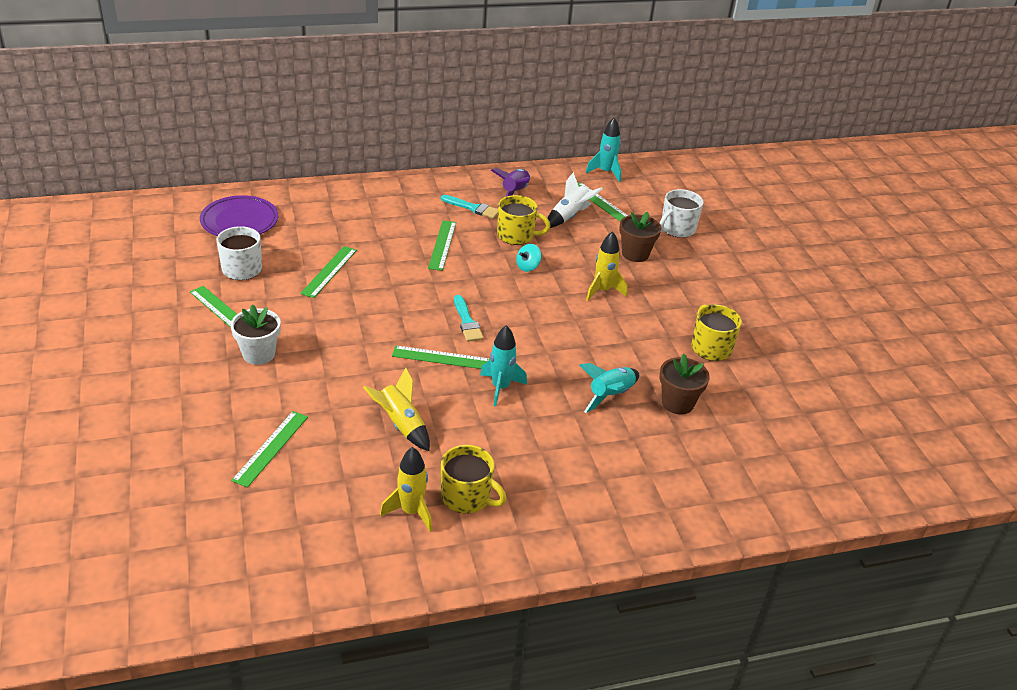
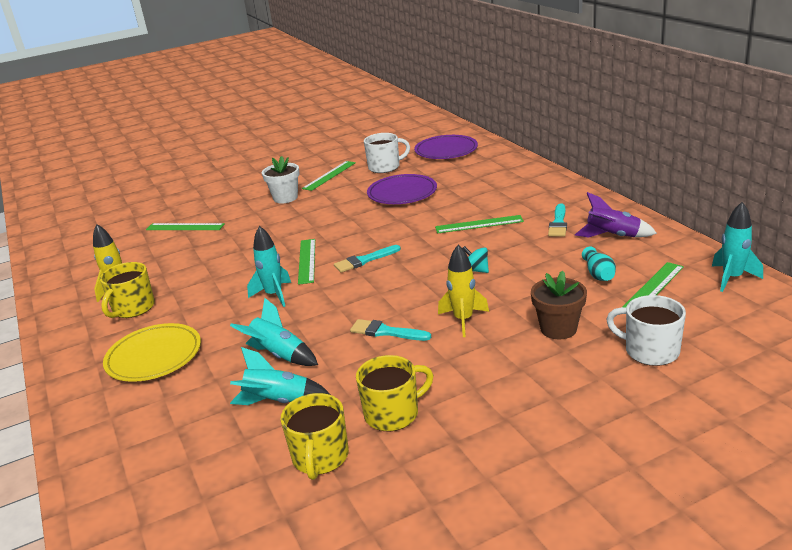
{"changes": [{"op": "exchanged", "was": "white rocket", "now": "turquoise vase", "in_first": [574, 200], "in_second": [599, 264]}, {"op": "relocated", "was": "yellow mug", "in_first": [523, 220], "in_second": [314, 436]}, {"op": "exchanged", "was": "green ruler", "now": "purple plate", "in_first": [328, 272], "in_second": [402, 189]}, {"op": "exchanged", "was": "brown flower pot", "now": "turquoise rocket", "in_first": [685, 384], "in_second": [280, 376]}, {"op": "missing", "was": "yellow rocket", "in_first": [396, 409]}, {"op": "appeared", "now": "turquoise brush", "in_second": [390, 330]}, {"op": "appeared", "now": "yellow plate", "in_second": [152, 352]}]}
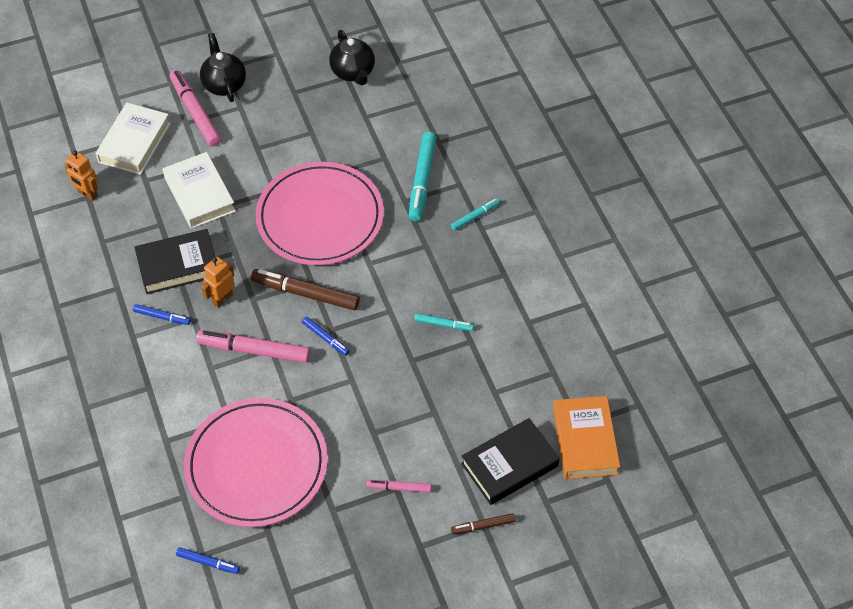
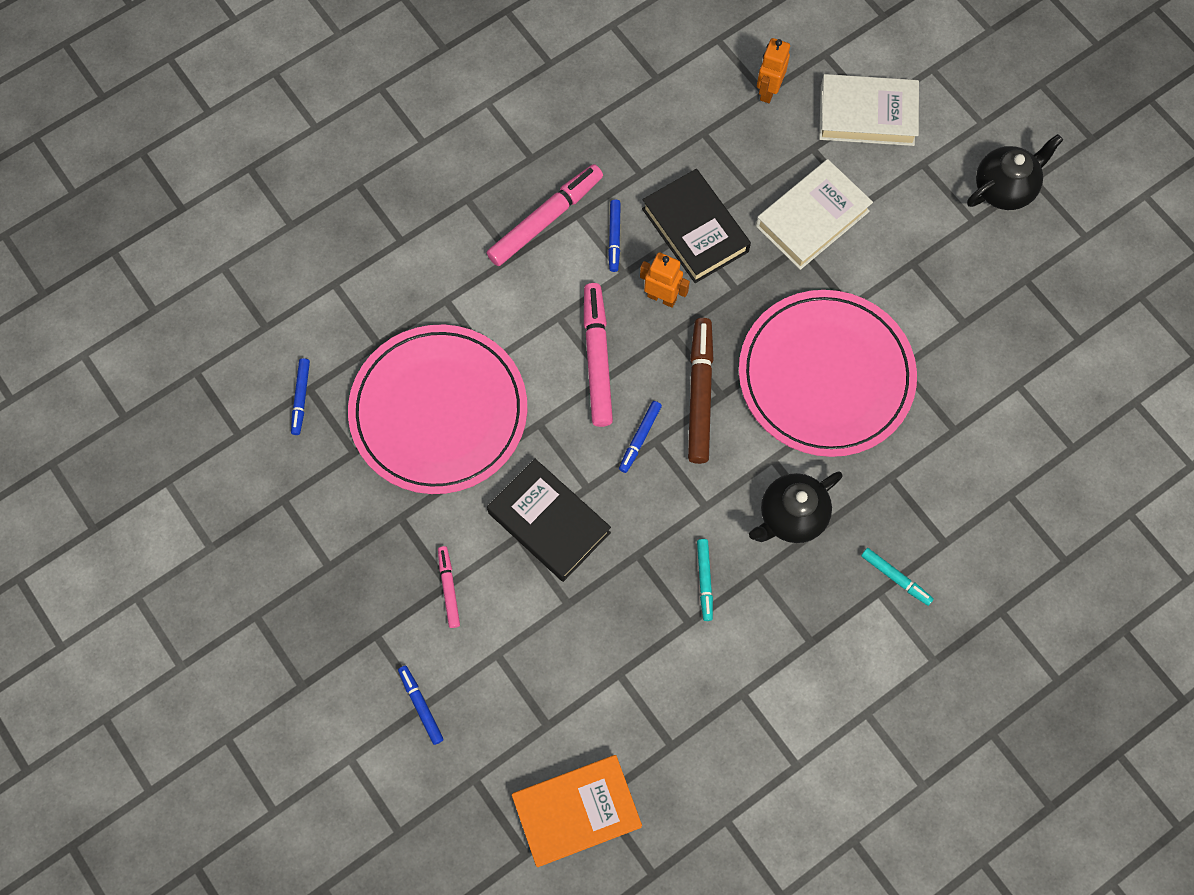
{"changes": [{"op": "relocated", "was": "black teapot", "in_first": [352, 57], "in_second": [796, 507]}, {"op": "relocated", "was": "pink marker", "in_first": [195, 108], "in_second": [545, 215]}, {"op": "missing", "was": "turquoise marker", "in_first": [422, 176]}, {"op": "relocated", "was": "black book", "in_first": [510, 461], "in_second": [549, 520]}, {"op": "colour", "was": "brown marker", "now": "blue marker", "in_first": [483, 523], "in_second": [421, 705]}]}
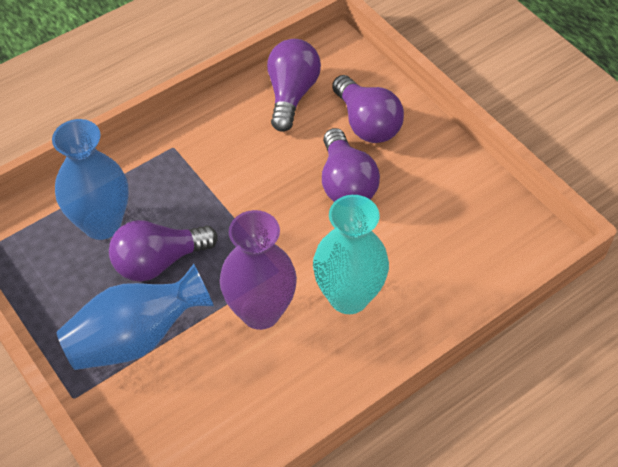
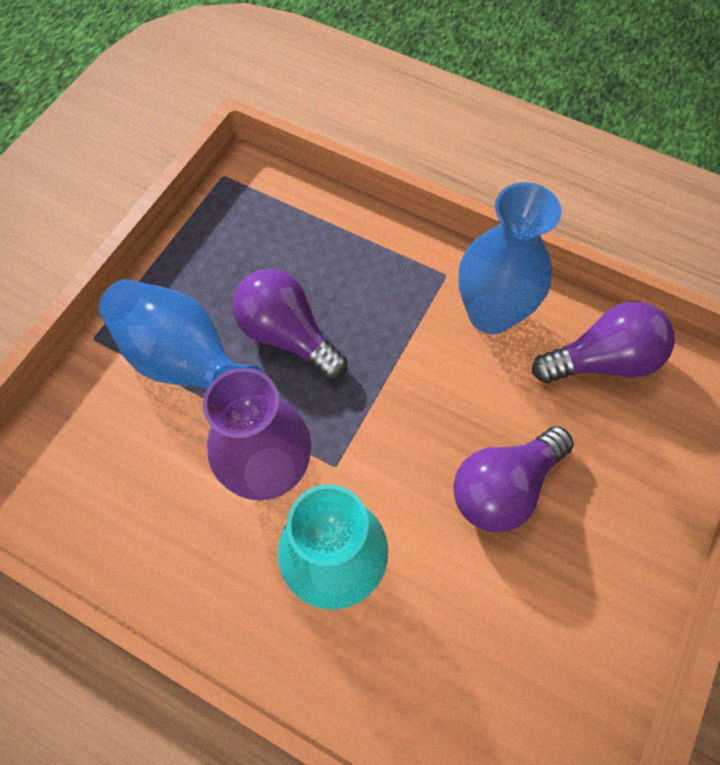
{"changes": [{"op": "missing", "was": "purple light bulb", "in_first": [368, 109]}, {"op": "relocated", "was": "blue vase", "in_first": [90, 179], "in_second": [510, 258]}]}
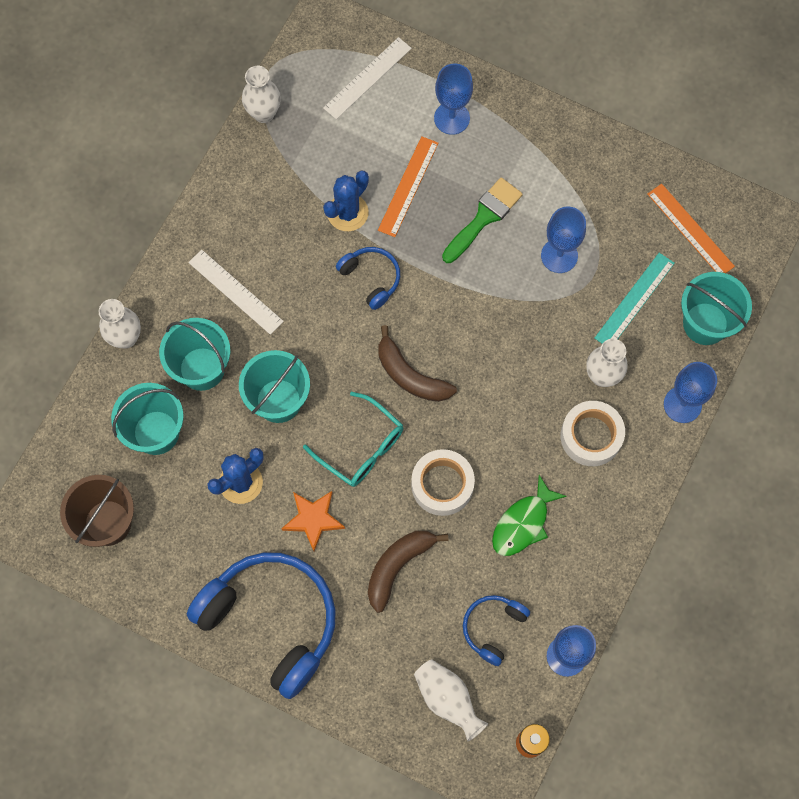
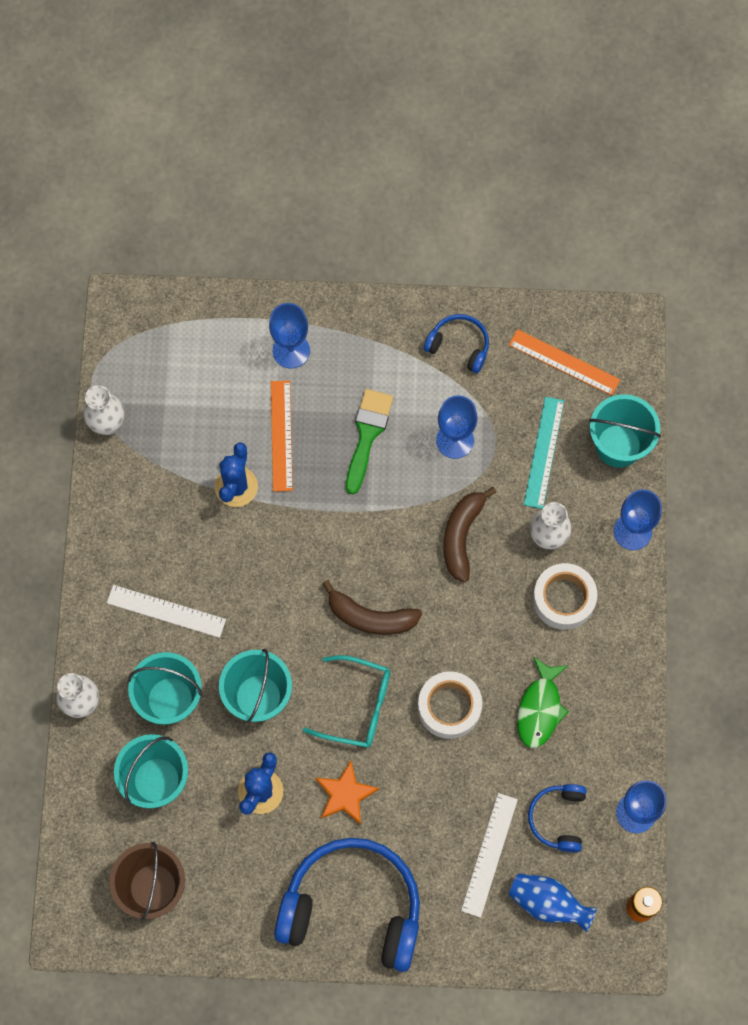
{"changes": [{"op": "relocated", "was": "white ruler", "in_first": [367, 78], "in_second": [489, 855]}, {"op": "relocated", "was": "blue headphones", "in_first": [368, 278], "in_second": [456, 343]}, {"op": "relocated", "was": "brown banana", "in_first": [408, 572], "in_second": [470, 535]}, {"op": "colour", "was": "white vase", "now": "blue vase", "in_first": [451, 700], "in_second": [553, 903]}]}
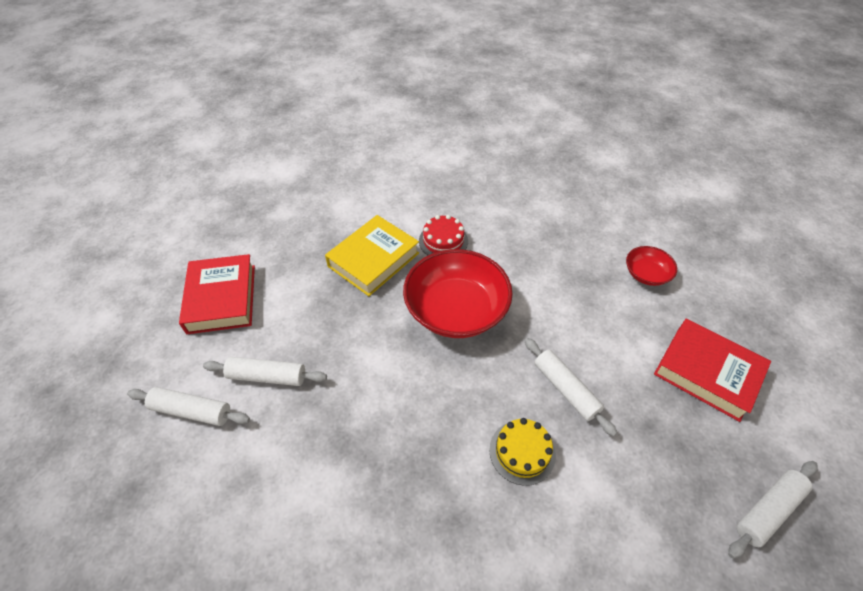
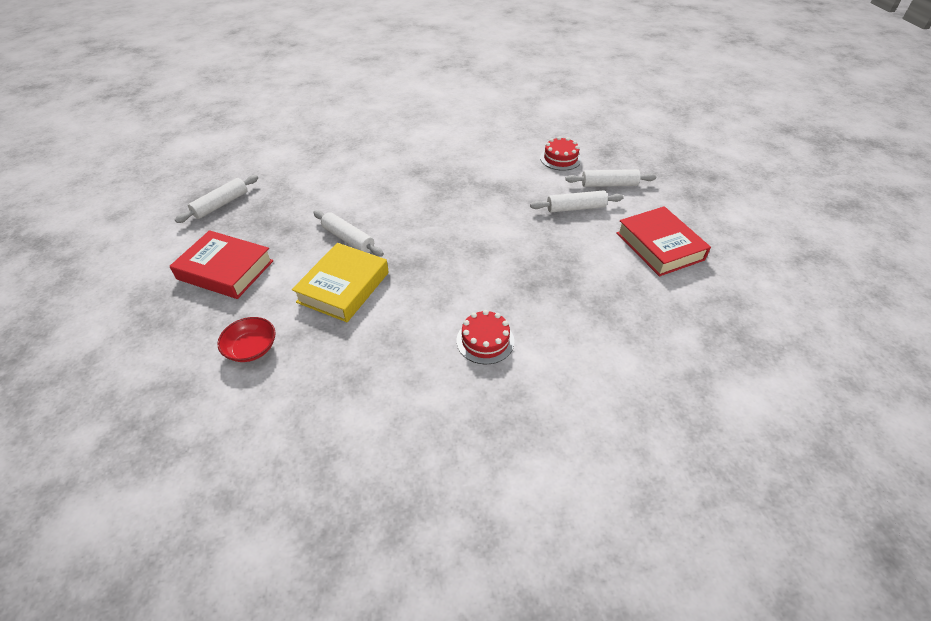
{"changes": [{"op": "relocated", "was": "yellow book", "in_first": [372, 255], "in_second": [340, 282]}, {"op": "missing", "was": "red bowl", "in_first": [458, 293]}, {"op": "missing", "was": "yellow cake", "in_first": [522, 452]}, {"op": "appeared", "now": "red cake", "in_second": [560, 153]}]}
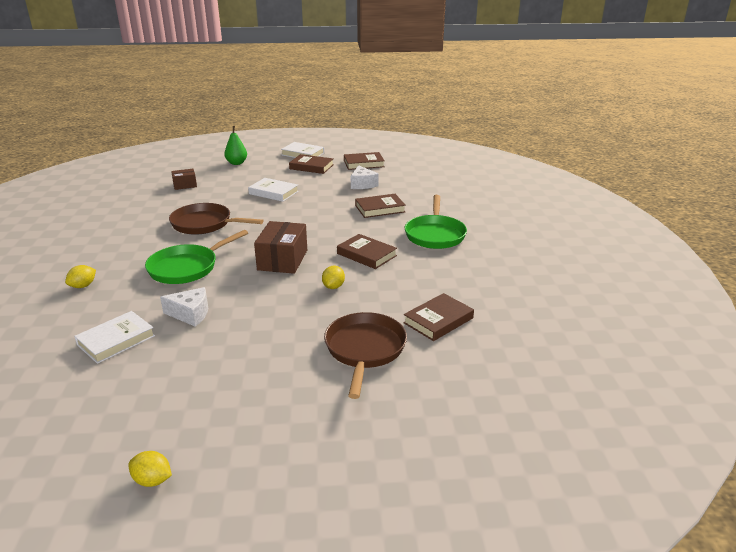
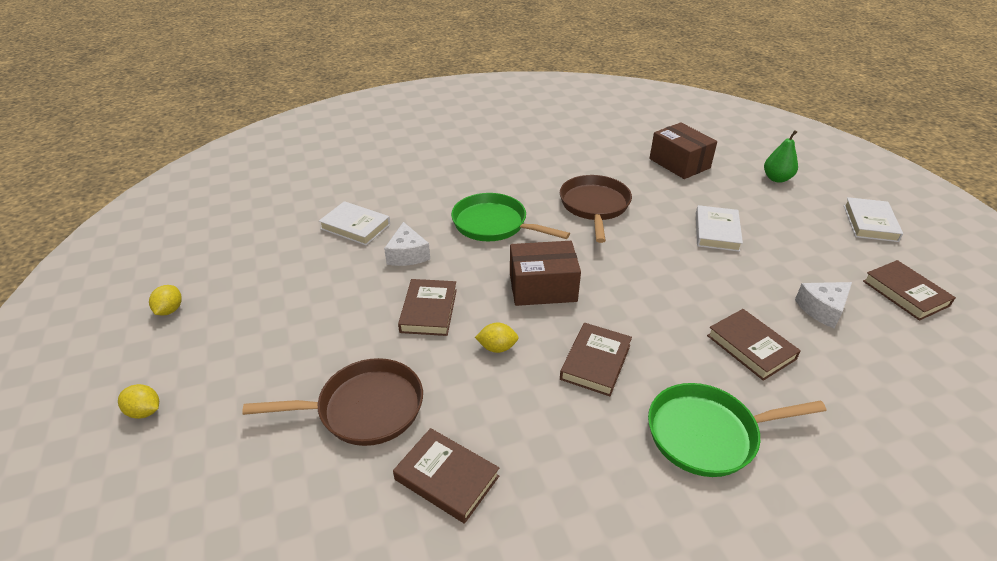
{"changes": [{"op": "relocated", "was": "brown book", "in_first": [311, 164], "in_second": [427, 307]}, {"op": "size", "was": "brown box", "in_first": [184, 179], "in_second": [683, 150], "ratio": 1.78}, {"op": "relocated", "was": "yellow lemon", "in_first": [80, 276], "in_second": [138, 401]}]}
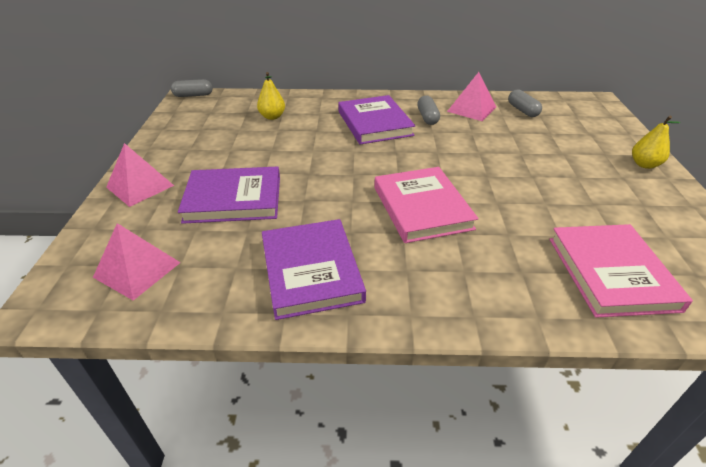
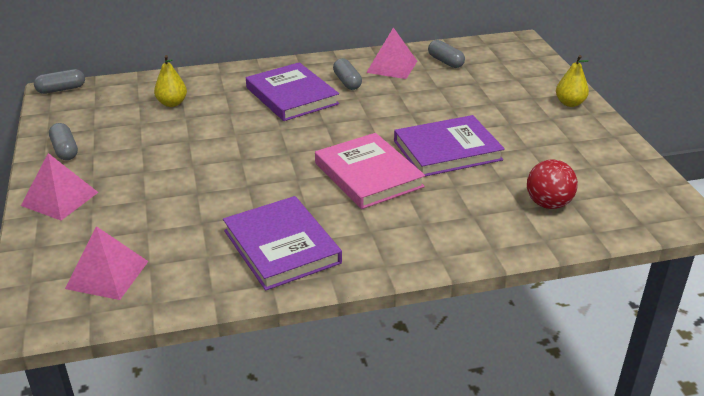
{"changes": [{"op": "relocated", "was": "purple book", "in_first": [229, 195], "in_second": [449, 145]}, {"op": "exchanged", "was": "pink book", "now": "red ball", "in_first": [621, 271], "in_second": [552, 184]}, {"op": "appeared", "now": "grey capsule", "in_second": [63, 141]}]}
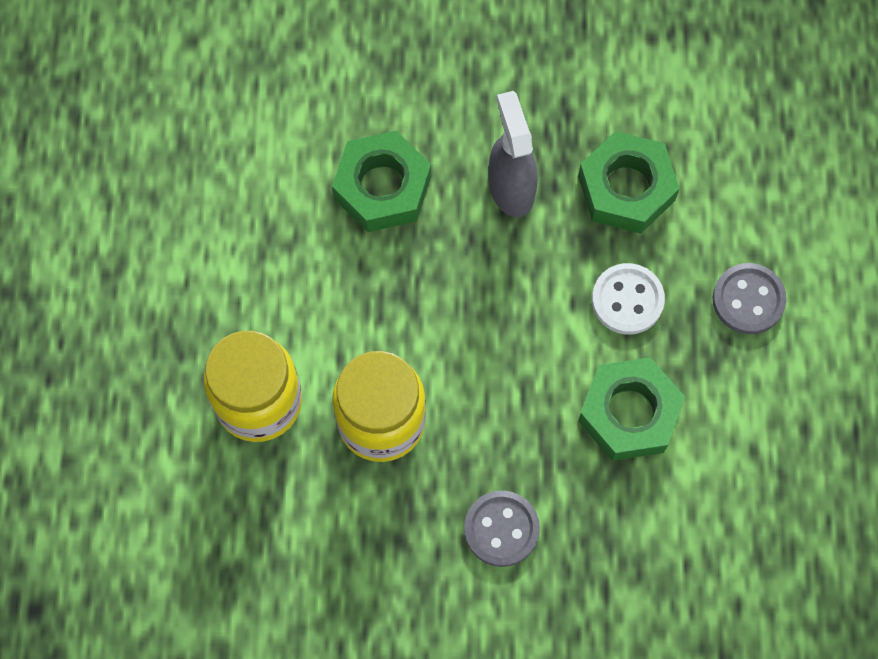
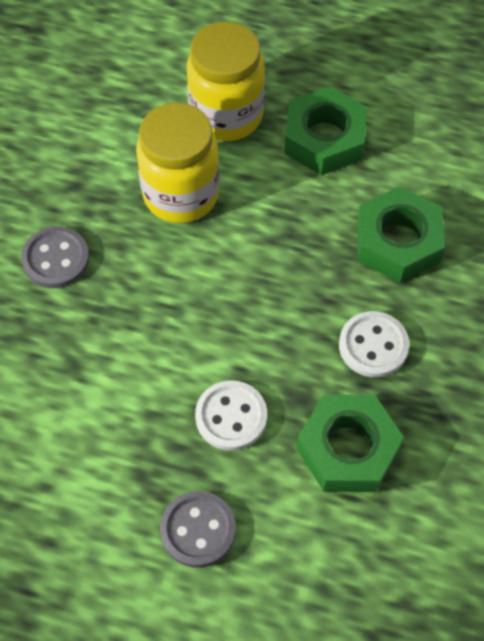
{"changes": [{"op": "exchanged", "was": "grey spray bottle", "now": "white button", "in_first": [513, 154], "in_second": [374, 344]}, {"op": "relocated", "was": "green nut", "in_first": [631, 409], "in_second": [326, 130]}]}
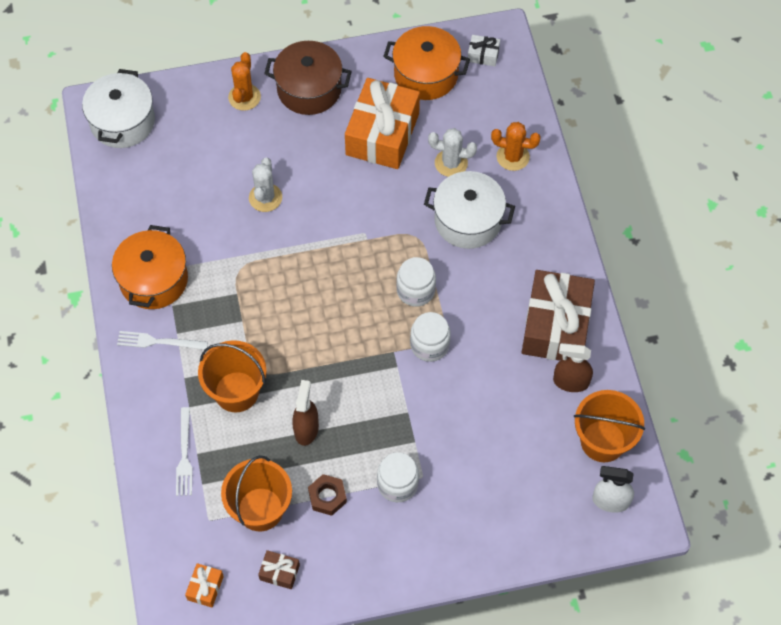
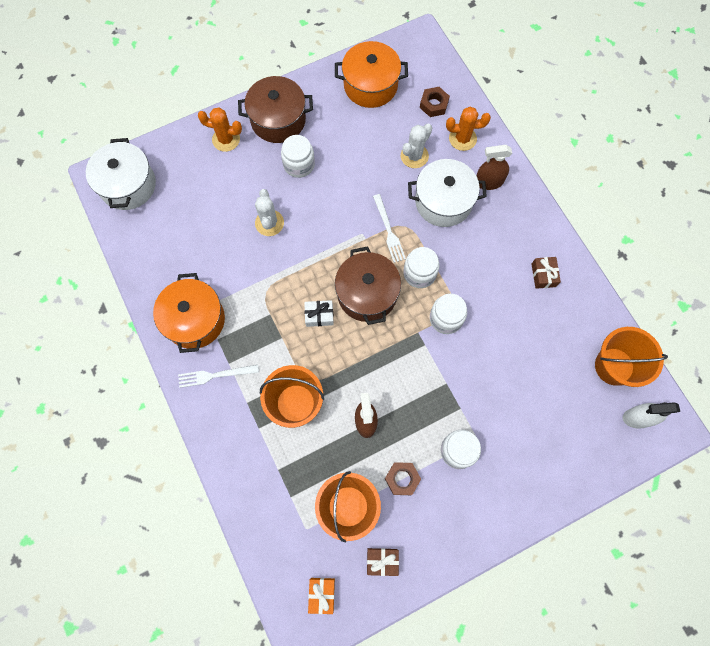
{"changes": [{"op": "relocated", "was": "white gift", "in_first": [484, 50], "in_second": [319, 313]}, {"op": "spun", "was": "orange cactus", "in_first": [244, 81], "in_second": [220, 129], "clockwise": -75}, {"op": "missing", "was": "orange gift", "in_first": [382, 123]}, {"op": "spun", "was": "white cactus", "in_first": [452, 152], "in_second": [416, 146], "clockwise": -45}, {"op": "size", "was": "brown gift", "in_first": [558, 315], "in_second": [546, 273], "ratio": 0.42}, {"op": "relocated", "was": "brown spray bottle", "in_first": [573, 367], "in_second": [494, 167]}, {"op": "relocated", "was": "white fork", "in_first": [184, 451], "in_second": [389, 228]}, {"op": "appeared", "now": "brown nut", "in_second": [435, 102]}, {"op": "appeared", "now": "white jar", "in_second": [298, 156]}, {"op": "appeared", "now": "brown pot", "in_second": [368, 285]}]}
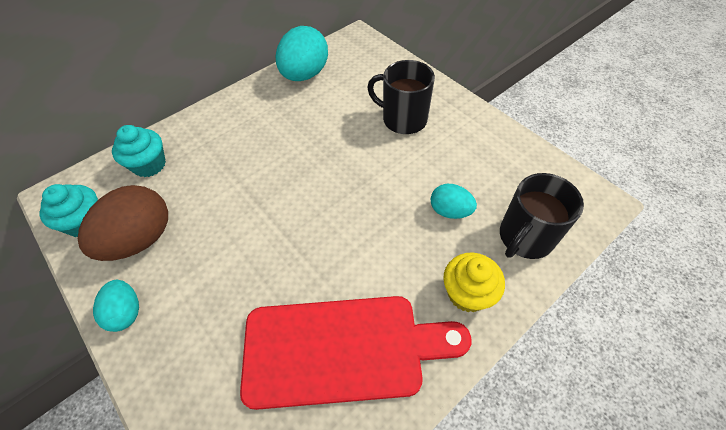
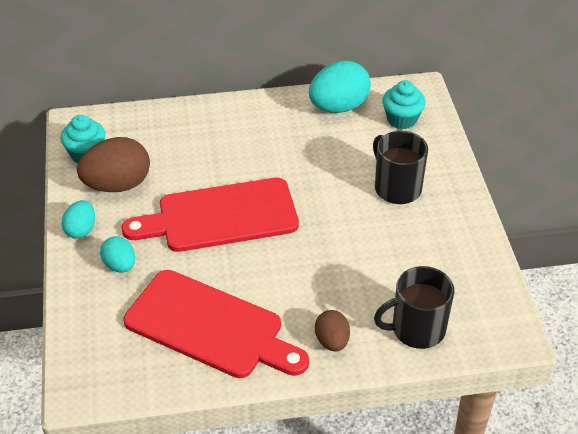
{"changes": [{"op": "relocated", "was": "turquoise cupcake", "in_first": [139, 151], "in_second": [404, 104]}, {"op": "relocated", "was": "turquoise egg", "in_first": [454, 201], "in_second": [117, 254]}, {"op": "exchanged", "was": "yellow cupcake", "now": "brown egg", "in_first": [474, 282], "in_second": [332, 331]}, {"op": "appeared", "now": "red cutting board", "in_second": [210, 215]}]}
